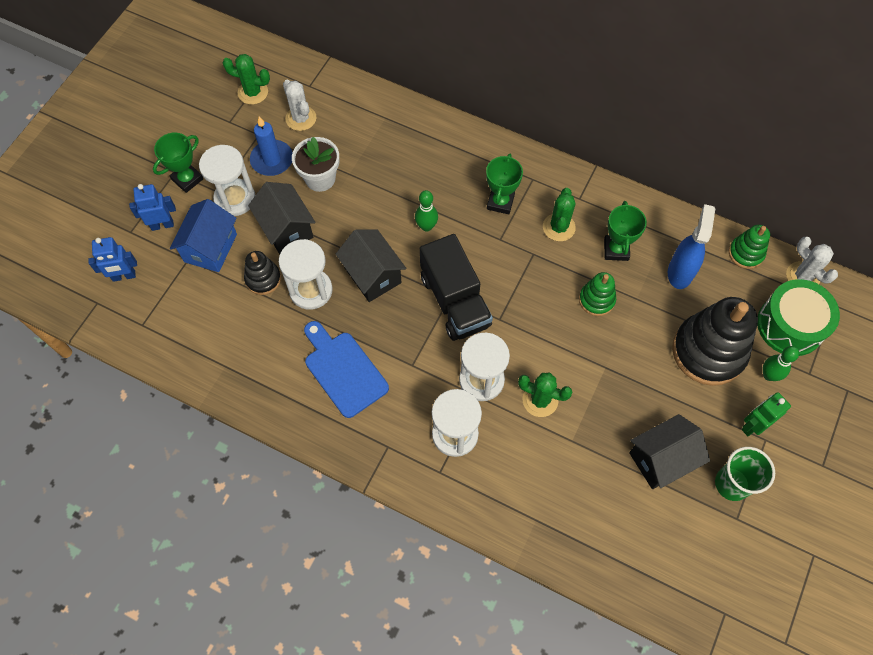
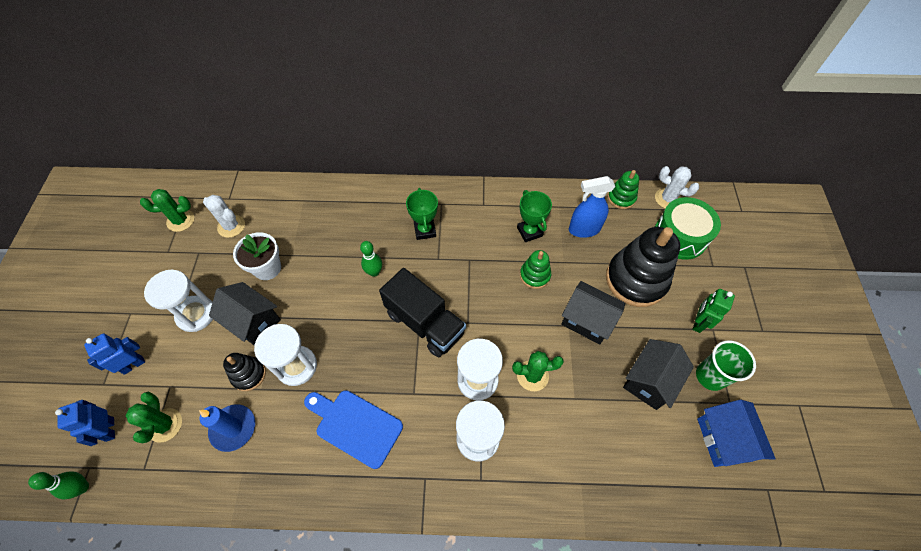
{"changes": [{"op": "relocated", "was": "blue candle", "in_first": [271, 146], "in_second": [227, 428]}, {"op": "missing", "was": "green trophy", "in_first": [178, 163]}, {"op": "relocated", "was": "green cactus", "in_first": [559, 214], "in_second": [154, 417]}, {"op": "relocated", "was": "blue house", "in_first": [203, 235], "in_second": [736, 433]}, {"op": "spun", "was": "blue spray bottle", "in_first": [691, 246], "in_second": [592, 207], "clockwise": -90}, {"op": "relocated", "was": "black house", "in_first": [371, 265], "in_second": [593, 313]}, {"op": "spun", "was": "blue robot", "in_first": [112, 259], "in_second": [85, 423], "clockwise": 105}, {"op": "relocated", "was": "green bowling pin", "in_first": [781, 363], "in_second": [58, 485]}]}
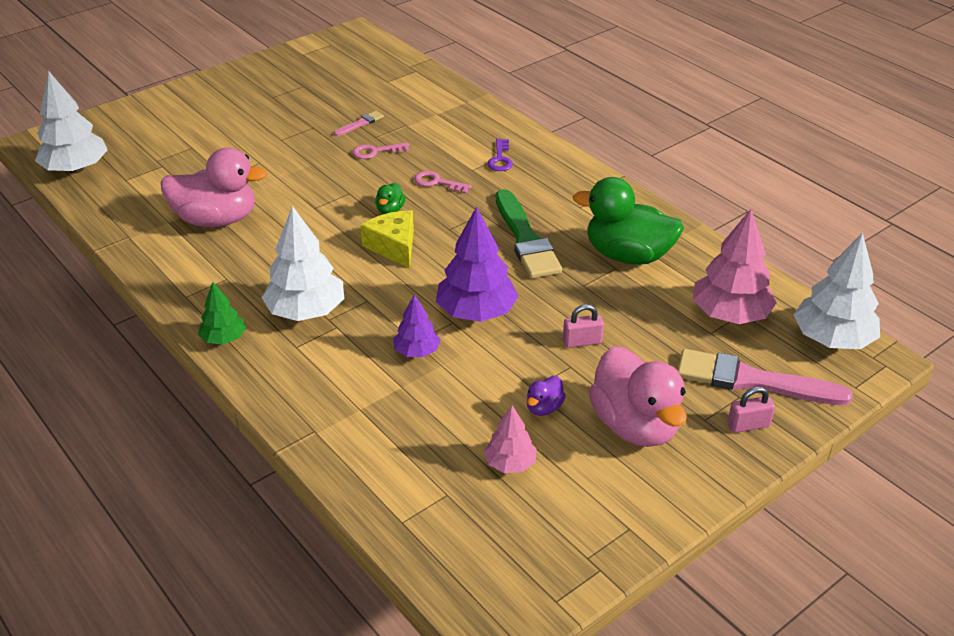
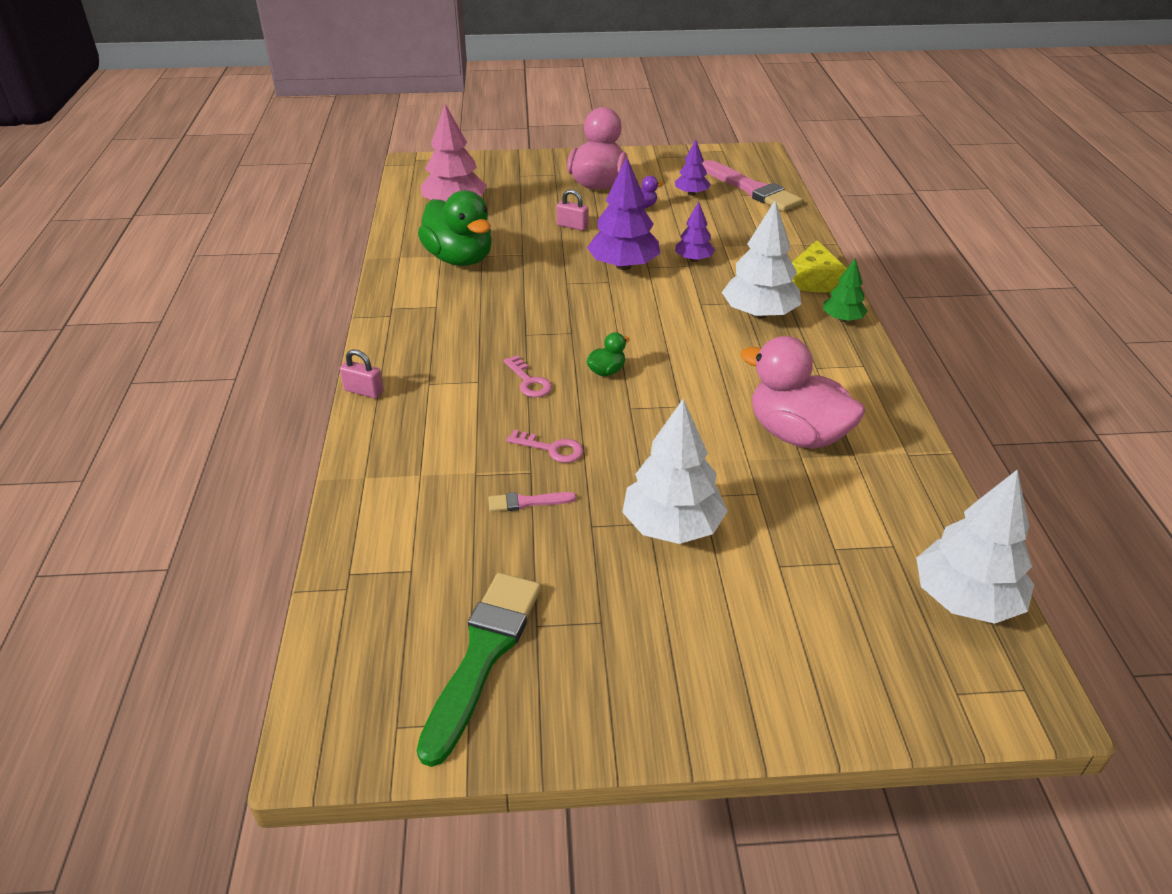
{"changes": [{"op": "missing", "was": "purple key", "in_first": [500, 155]}, {"op": "relocated", "was": "green brush", "in_first": [529, 233], "in_second": [479, 670]}, {"op": "relocated", "was": "yellow cheese", "in_first": [387, 239], "in_second": [819, 266]}, {"op": "relocated", "was": "white tree", "in_first": [836, 290], "in_second": [675, 471]}, {"op": "relocated", "was": "pink brush", "in_first": [765, 377], "in_second": [752, 185]}, {"op": "relocated", "was": "pink padlock", "in_first": [751, 410], "in_second": [362, 373]}, {"op": "colour", "was": "pink tree", "now": "purple tree", "in_first": [510, 439], "in_second": [693, 168]}]}
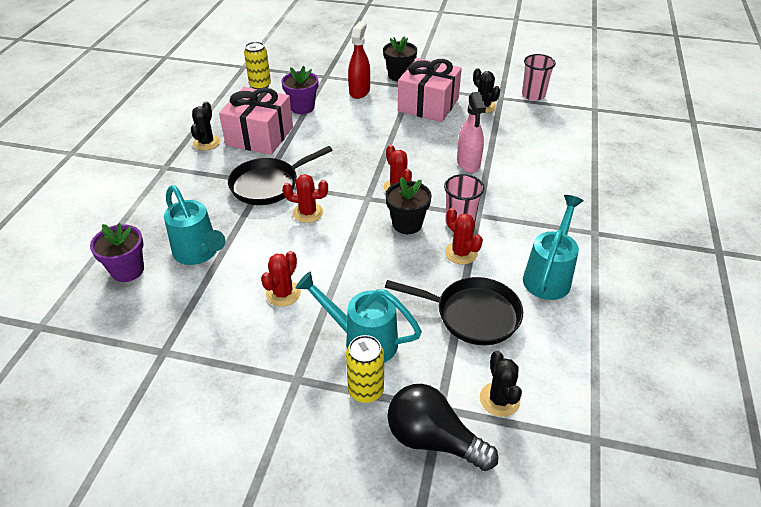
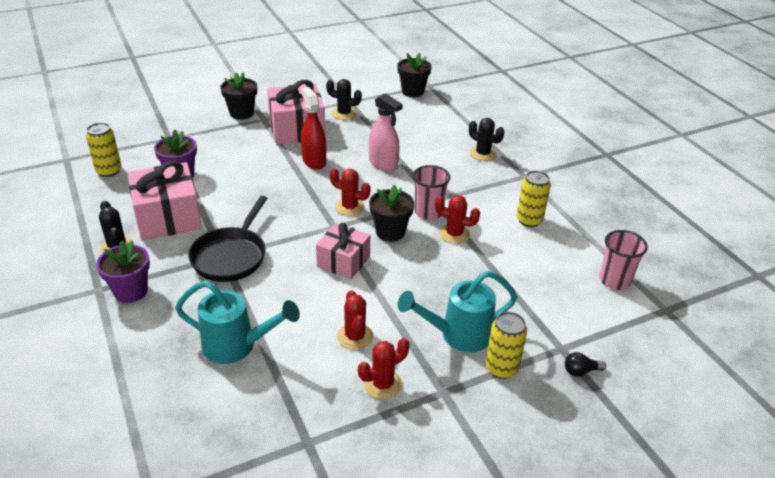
{"changes": [{"op": "relocated", "was": "red spray bottle", "in_first": [359, 60], "in_second": [313, 128]}, {"op": "relocated", "was": "pink cup", "in_first": [539, 77], "in_second": [623, 260]}, {"op": "relocated", "was": "red cactus", "in_first": [305, 198], "in_second": [384, 368]}, {"op": "exchanged", "was": "turquoise watering can", "now": "yellow can", "in_first": [553, 247], "in_second": [534, 199]}, {"op": "relocated", "was": "purple flower pot", "in_first": [117, 252], "in_second": [123, 272]}, {"op": "missing", "was": "black pan", "in_first": [454, 311]}, {"op": "relocated", "was": "black cactus", "in_first": [501, 384], "in_second": [486, 139]}, {"op": "size", "was": "black light bulb", "in_first": [443, 427], "in_second": [585, 364], "ratio": 0.43}, {"op": "appeared", "now": "black flower pot", "in_second": [414, 75]}, {"op": "appeared", "now": "pink gift", "in_second": [343, 251]}]}
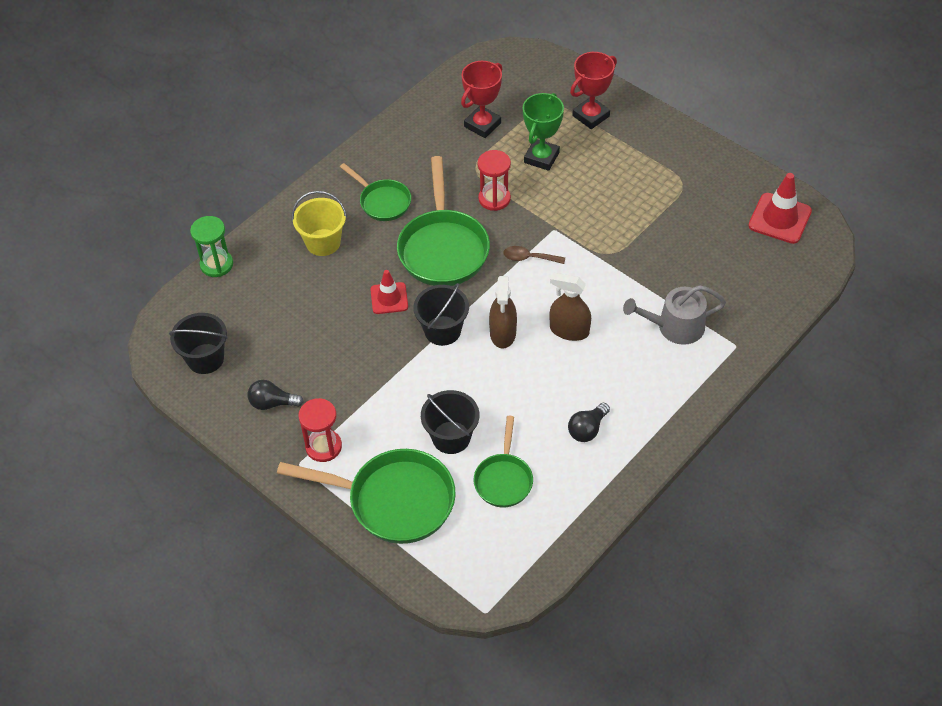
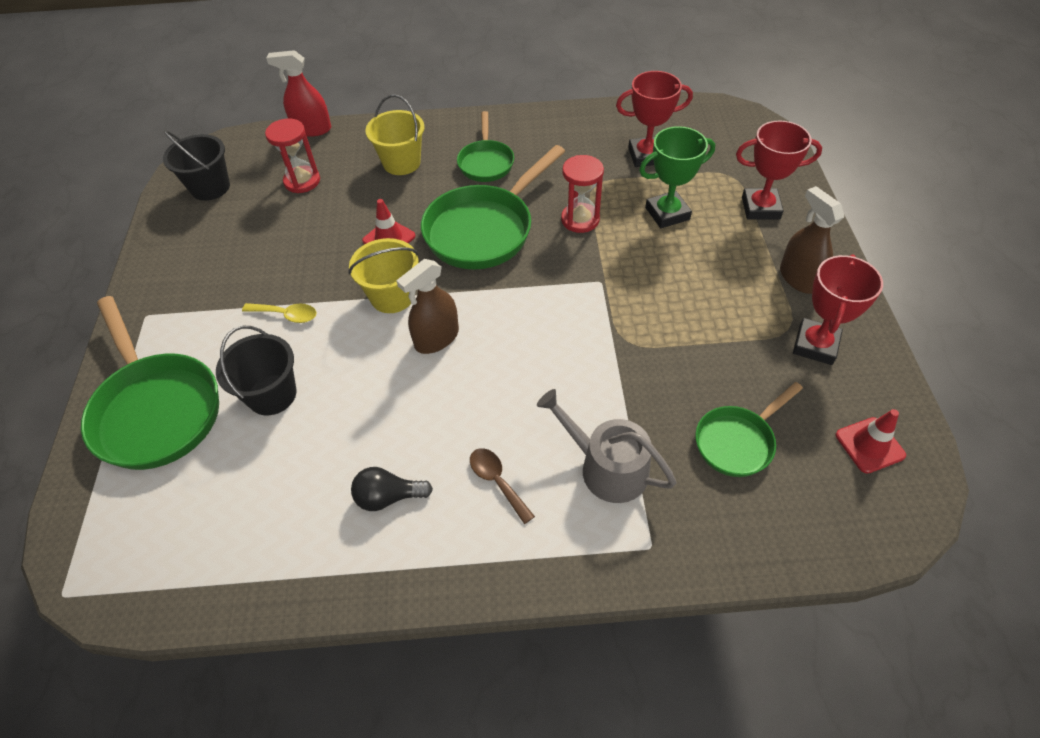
{"changes": [{"op": "size", "was": "red traffic cone", "in_first": [780, 208], "in_second": [871, 441], "ratio": 0.65}, {"op": "exchanged", "was": "green hourglass", "now": "red spray bottle", "in_first": [211, 246], "in_second": [298, 93]}, {"op": "relocated", "was": "brown spoon", "in_first": [534, 255], "in_second": [502, 486]}, {"op": "relocated", "was": "brown spray bottle", "in_first": [570, 307], "in_second": [812, 240]}, {"op": "colour", "was": "black bucket", "now": "yellow bucket", "in_first": [441, 314], "in_second": [384, 275]}, {"op": "missing", "was": "black light bulb", "in_first": [275, 395]}, {"op": "relocated", "was": "red hourglass", "in_first": [320, 430], "in_second": [292, 155]}, {"op": "relocated", "was": "green pan", "in_first": [503, 461], "in_second": [749, 429]}, {"op": "appeared", "now": "red trophy", "in_second": [838, 309]}, {"op": "appeared", "now": "yellow spoon", "in_second": [279, 313]}]}
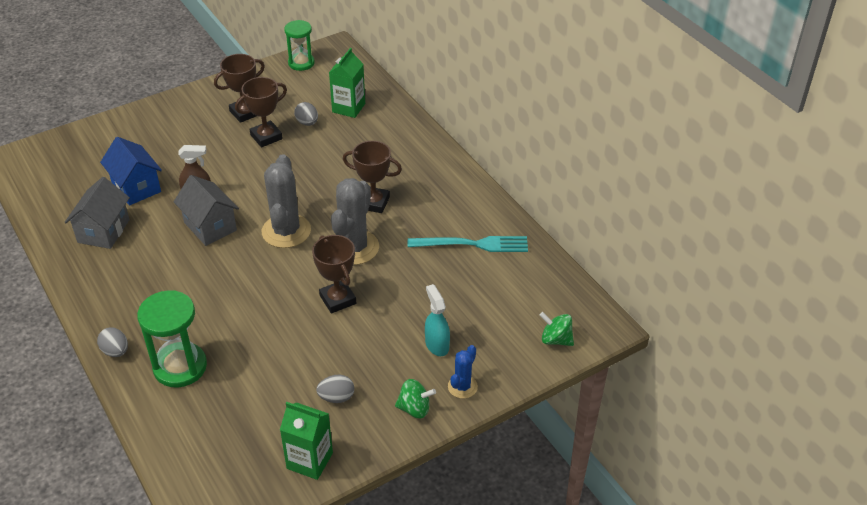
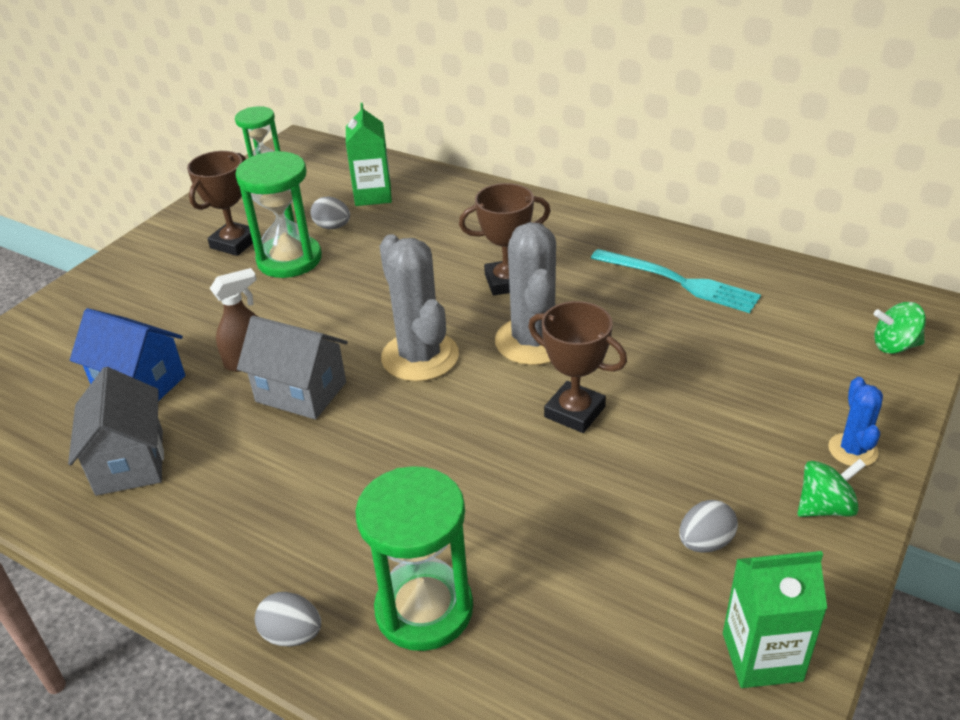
{"changes": [{"op": "exchanged", "was": "brown trophy", "now": "green hourglass", "in_first": [261, 112], "in_second": [278, 214]}, {"op": "spun", "was": "turquoise fork", "in_first": [468, 244], "in_second": [676, 281], "clockwise": 60}, {"op": "missing", "was": "turquoise spray bottle", "in_first": [437, 320]}]}
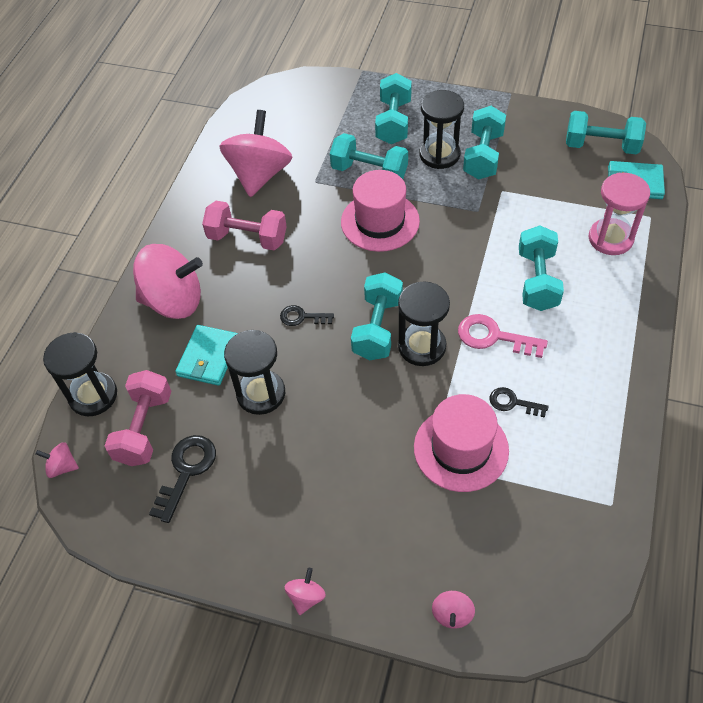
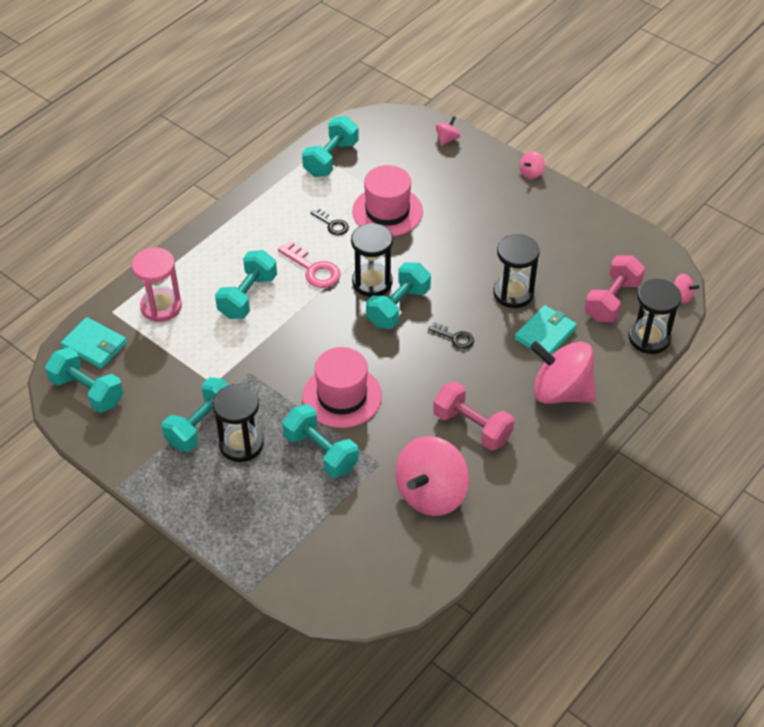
{"changes": [{"op": "relocated", "was": "turquoise dumbbell", "in_first": [393, 108], "in_second": [330, 146]}, {"op": "missing", "was": "black key", "in_first": [182, 479]}]}
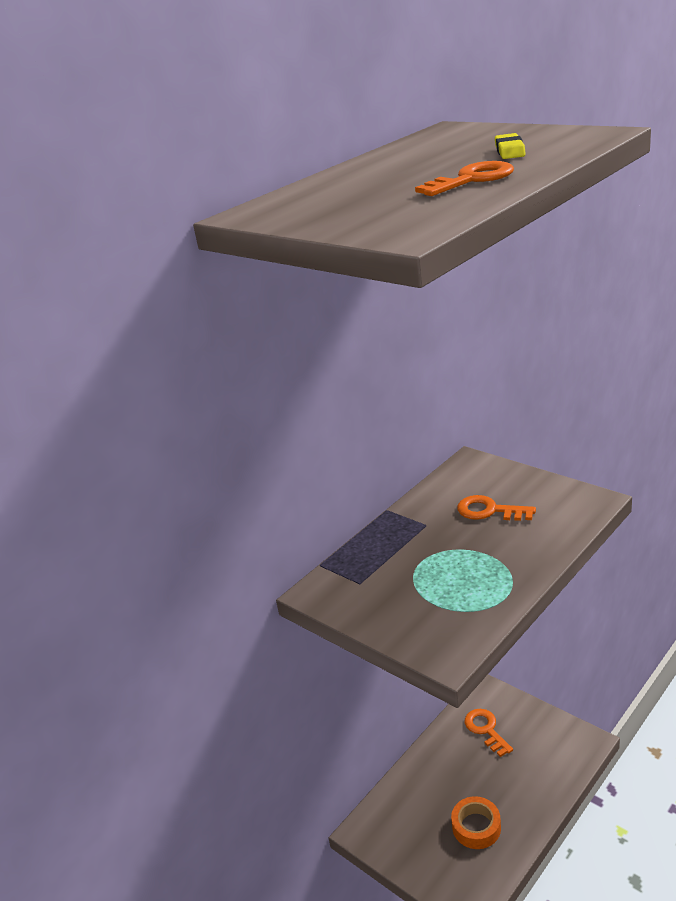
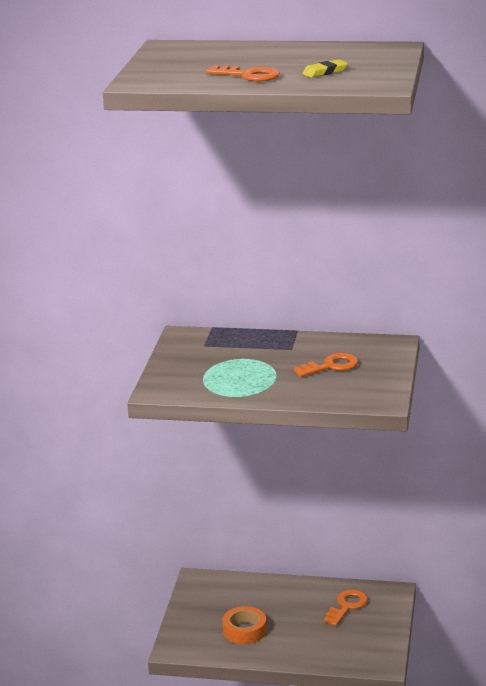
{"changes": [{"op": "spun", "was": "orange key", "in_first": [496, 508], "in_second": [326, 365], "clockwise": 75}]}
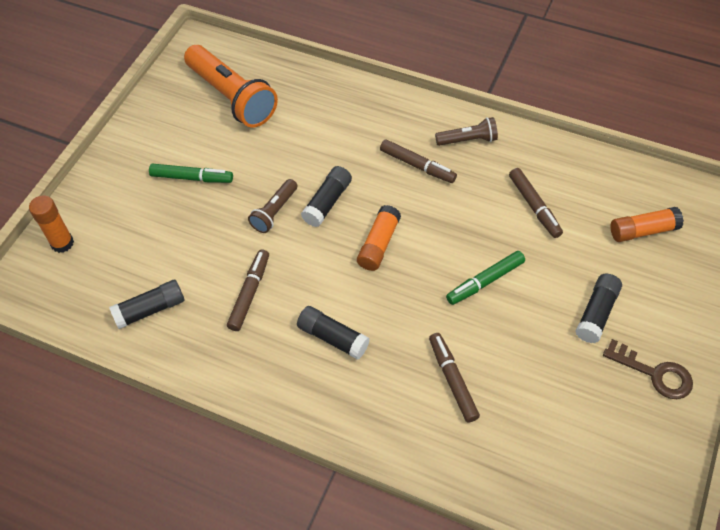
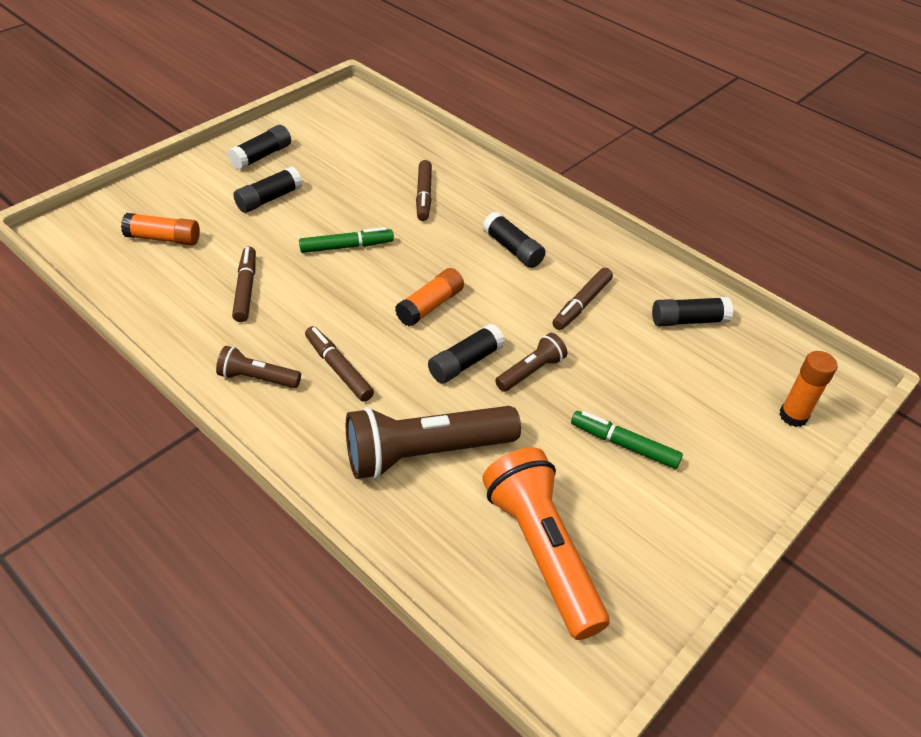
{"changes": [{"op": "exchanged", "was": "brown key", "now": "black glue stick", "in_first": [648, 369], "in_second": [259, 147]}, {"op": "appeared", "now": "brown flashlight", "in_second": [433, 442]}]}
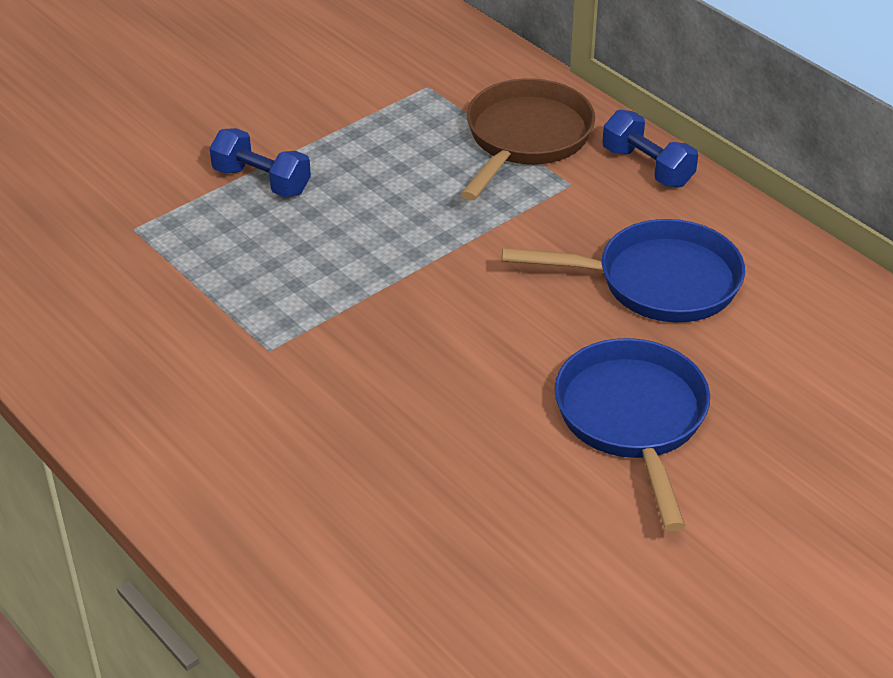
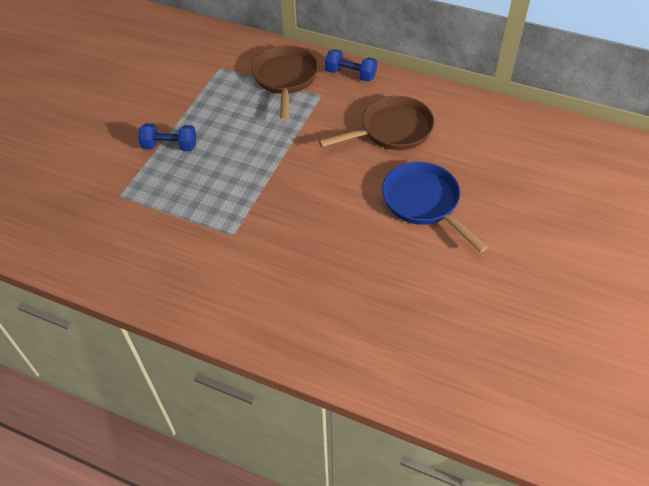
{"changes": [{"op": "colour", "was": "blue pan", "now": "brown pan", "in_first": [623, 271], "in_second": [376, 123]}]}
